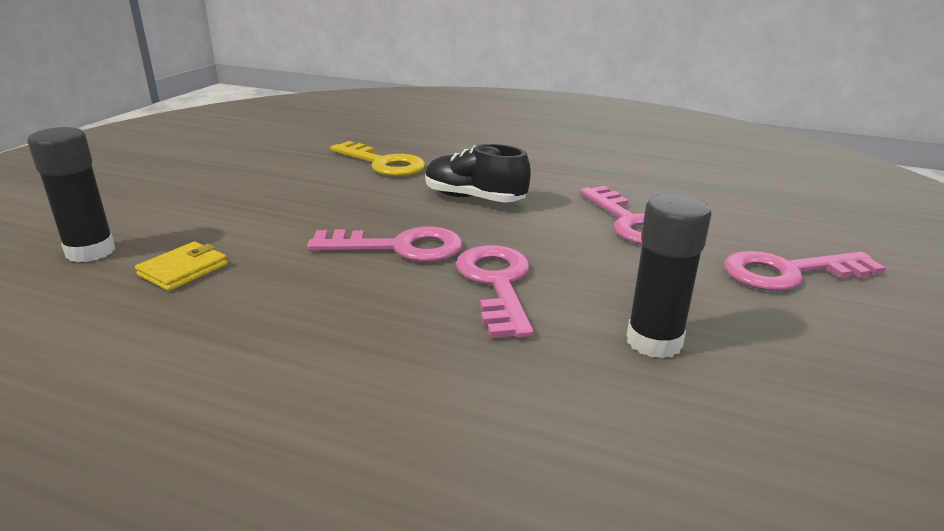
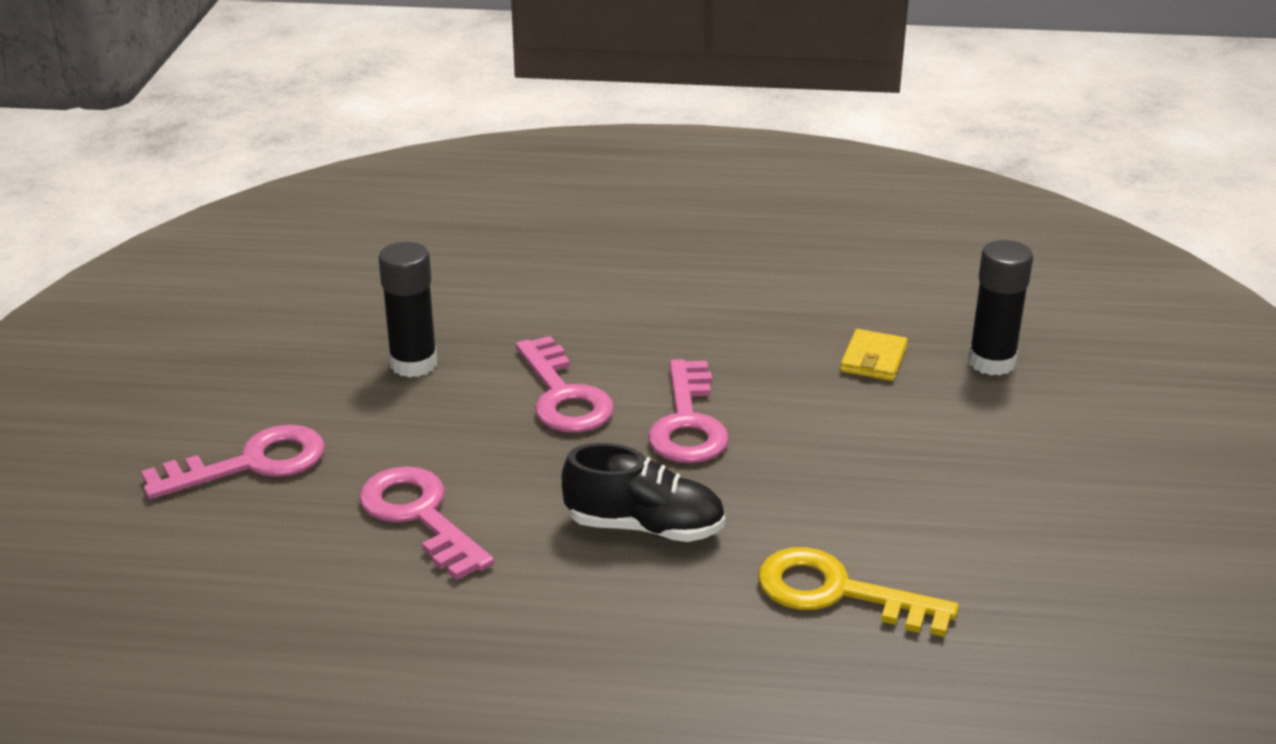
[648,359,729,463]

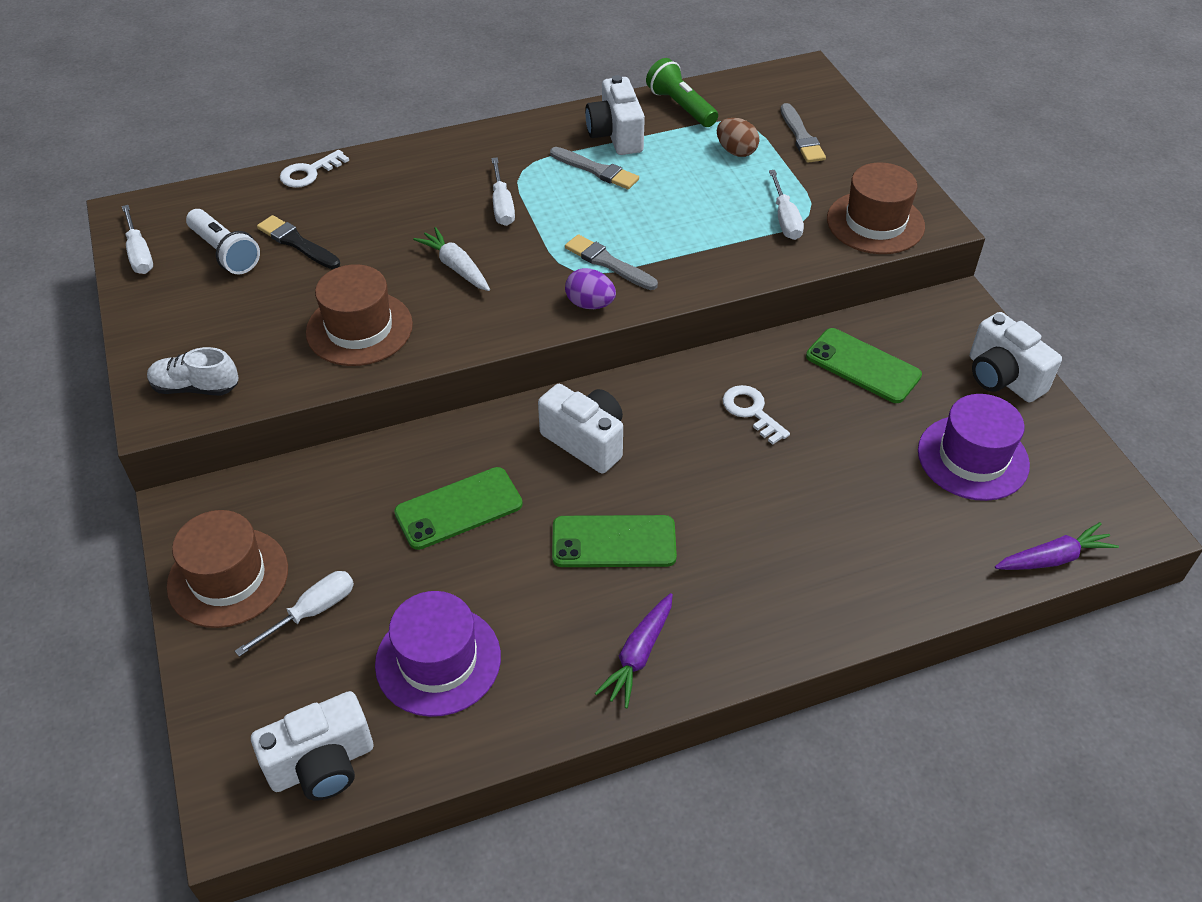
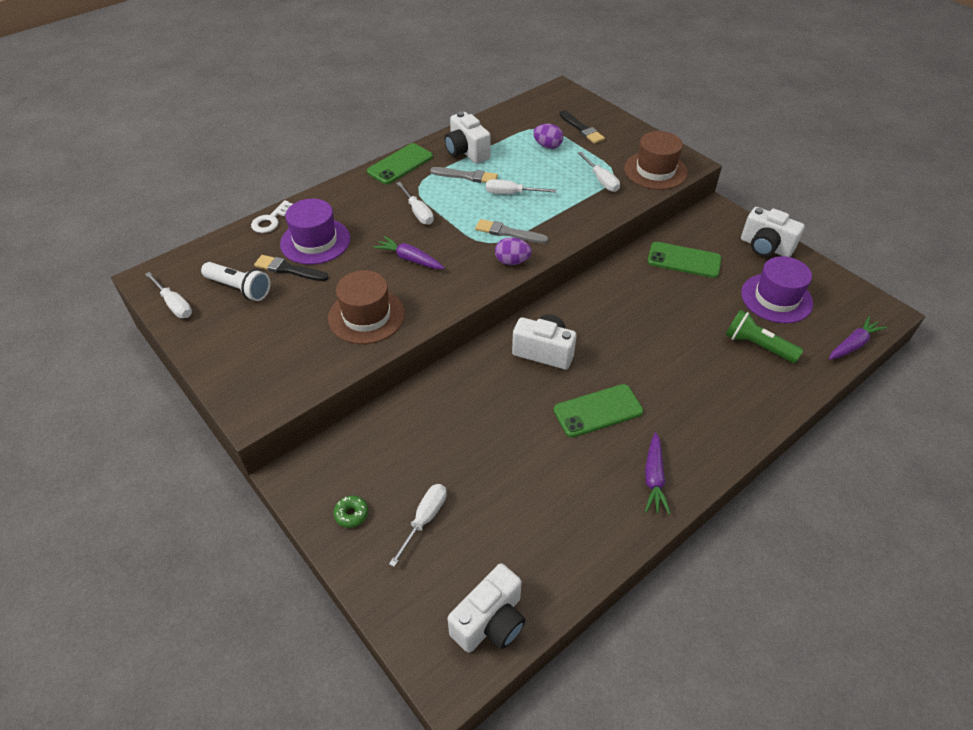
[280,199,350,264]
[333,496,368,528]
[367,143,433,184]
[373,236,445,269]
[486,179,556,194]
[533,124,564,149]
[559,110,605,144]
[725,310,803,363]
[147,347,238,395] (first image)
[723,385,790,445] (first image)

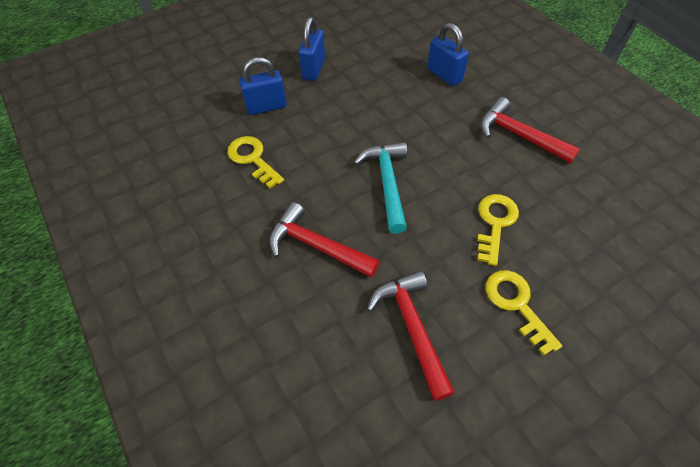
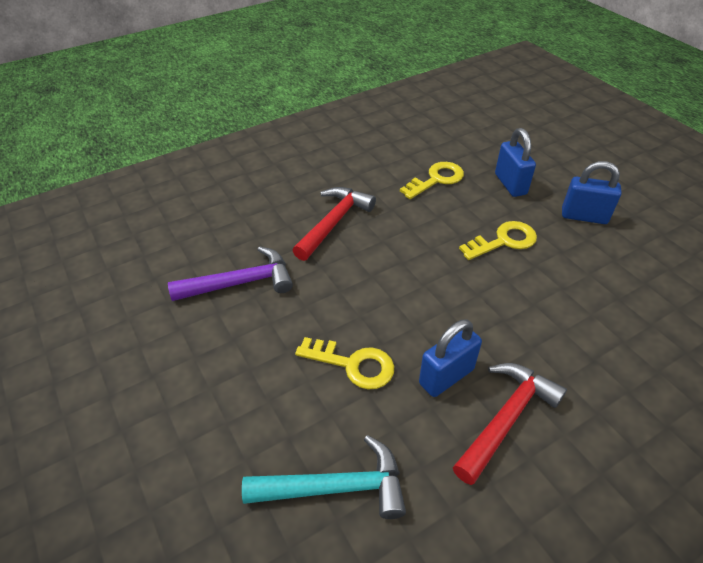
[168,246,293,301]
[242,435,406,519]
[419,319,482,397]
[459,221,537,260]

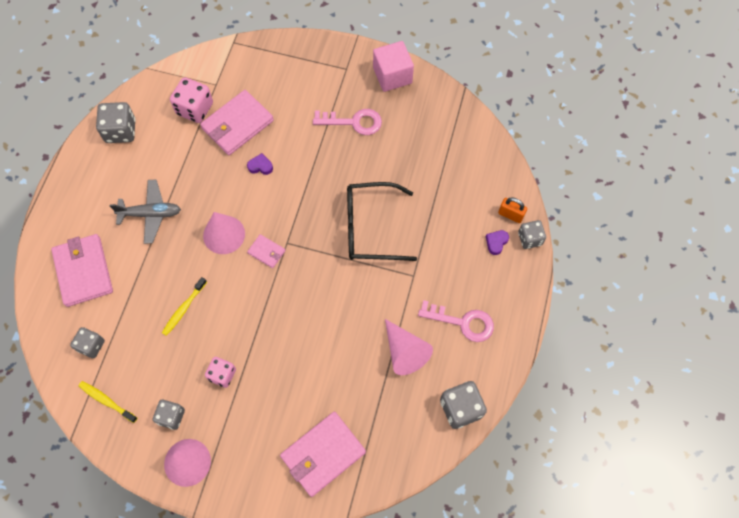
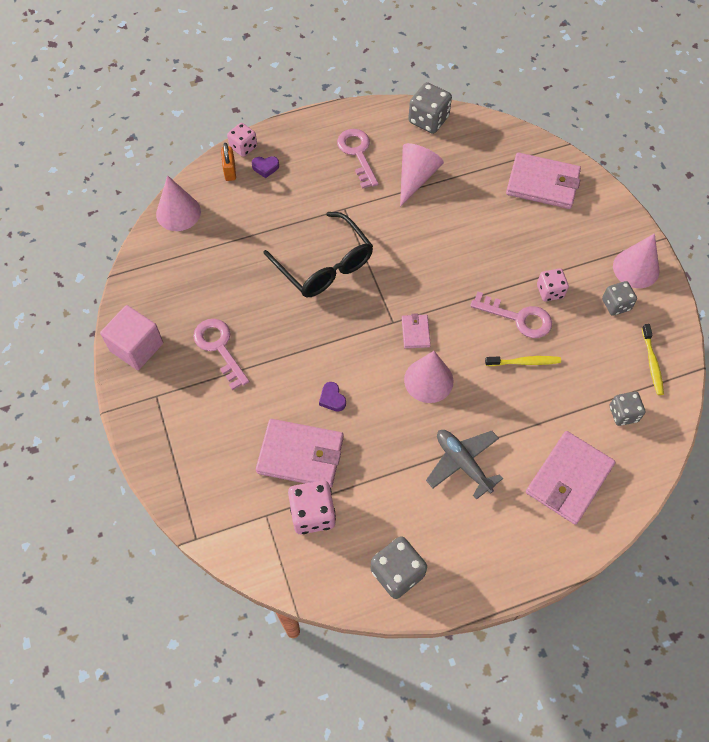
[156,175,201,231]
[227,123,257,157]
[470,292,552,338]

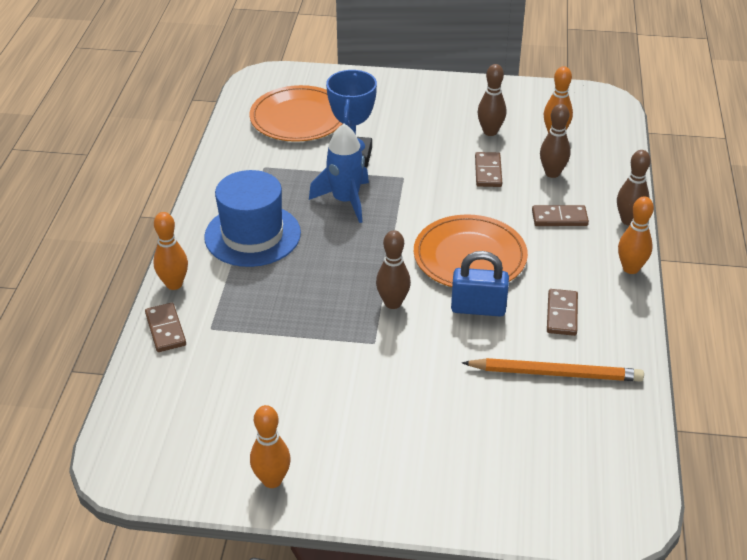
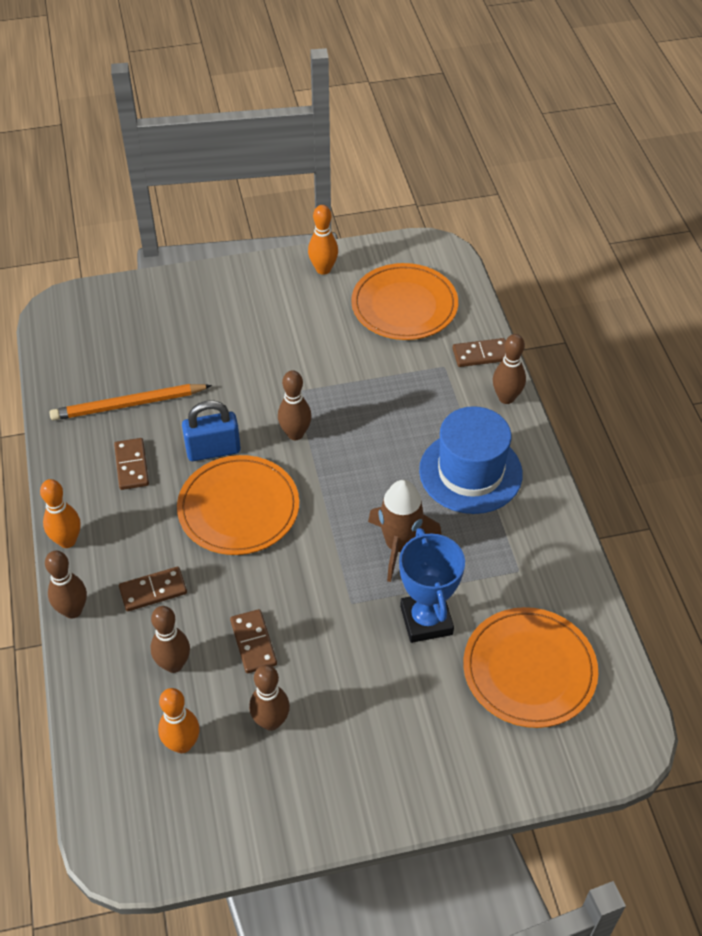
[351,263,458,340]
[368,480,441,582]
[452,338,506,367]
[493,334,526,404]

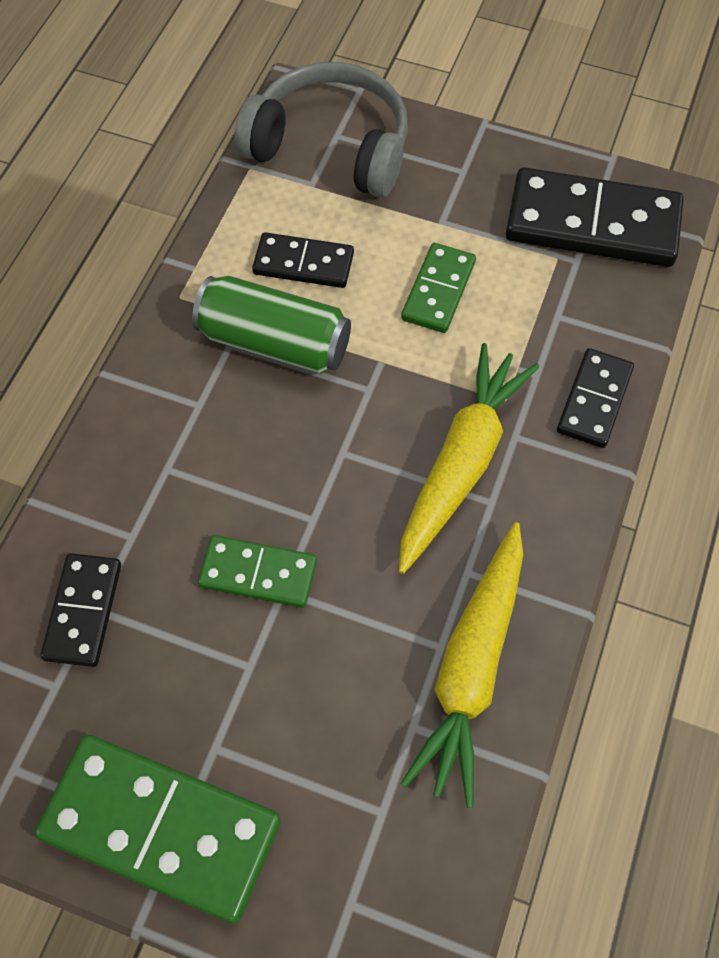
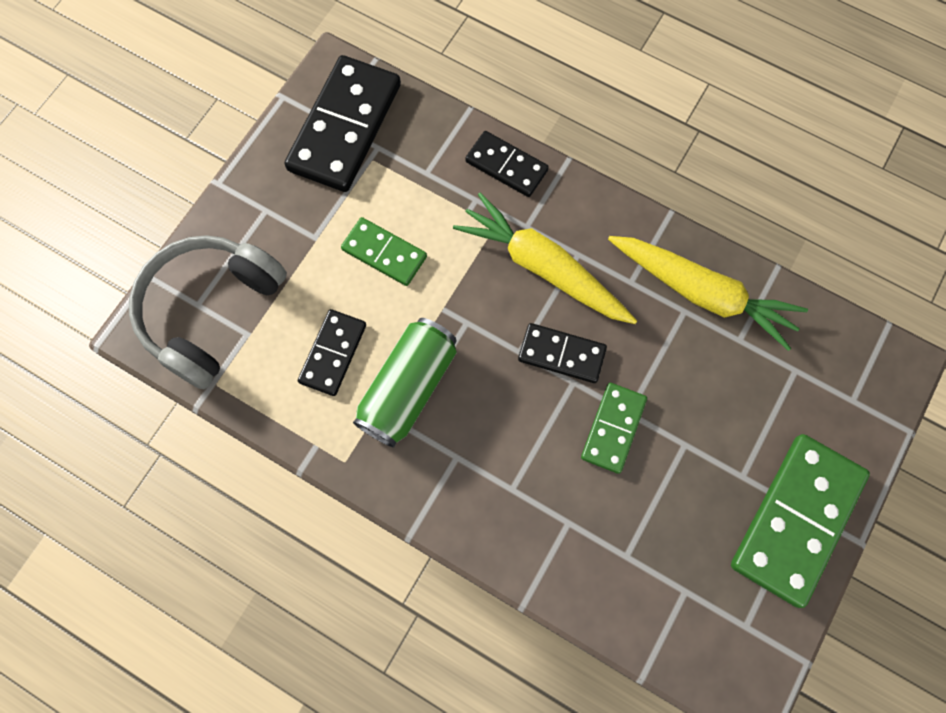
[518,323,607,383]

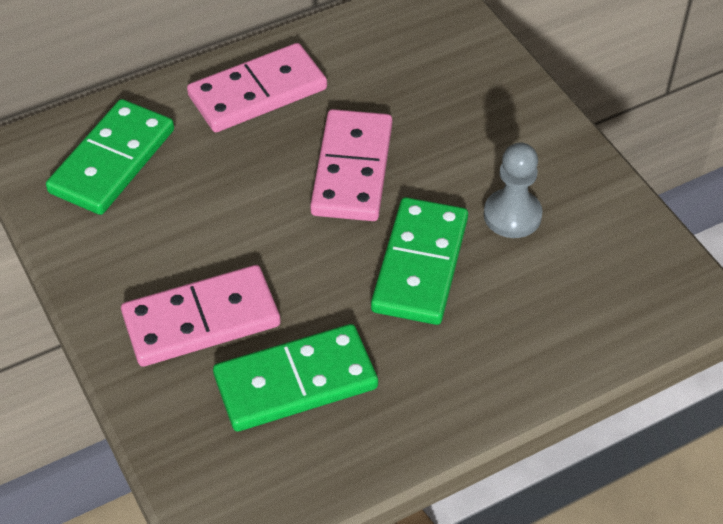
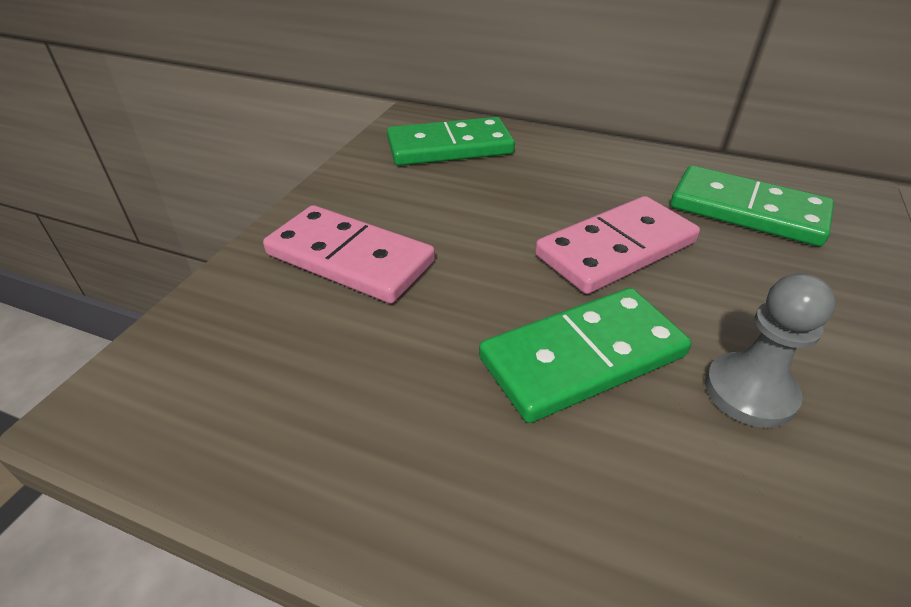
[671,165,834,247]
[187,43,327,132] (first image)

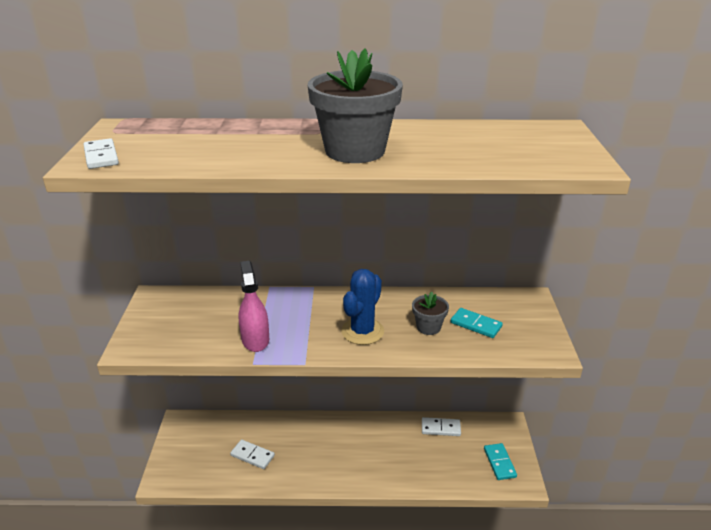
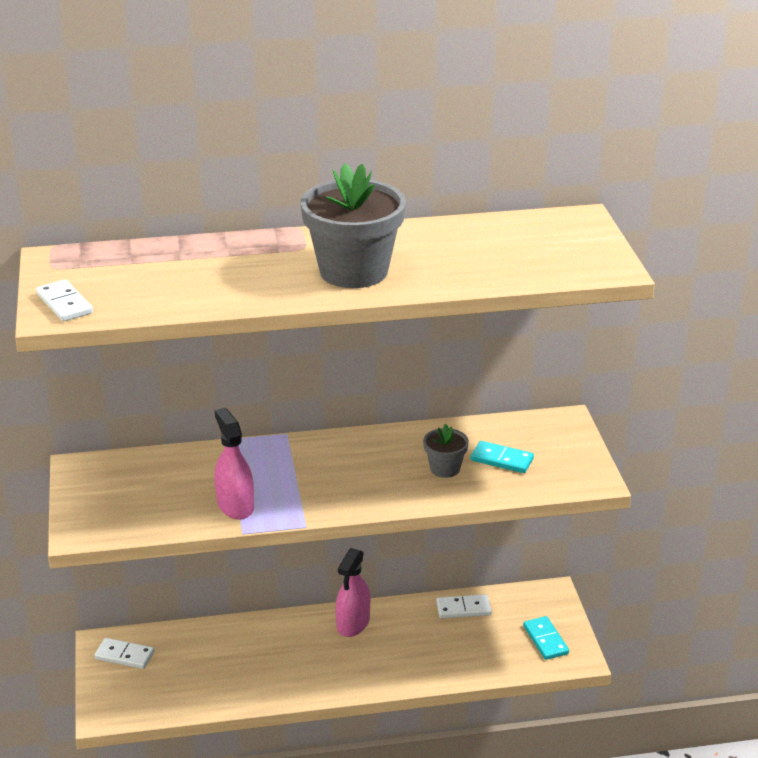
[94,638,155,669]
[335,548,370,637]
[341,269,384,345] (first image)

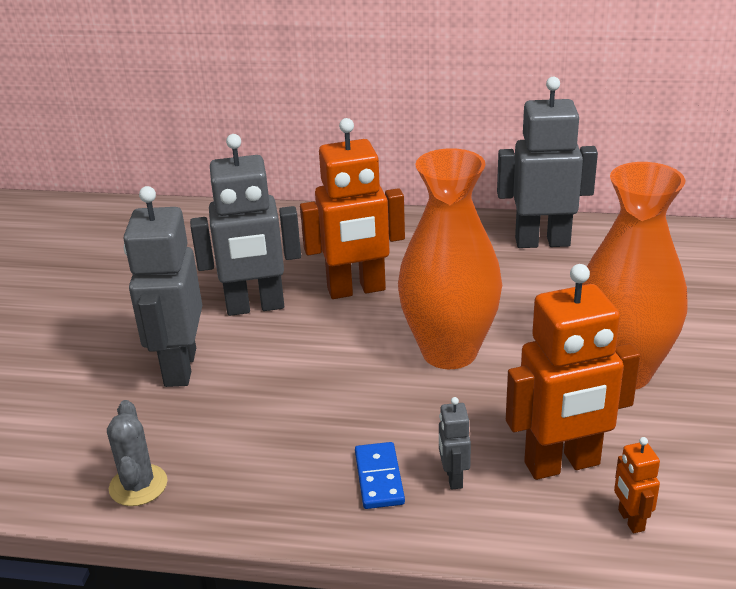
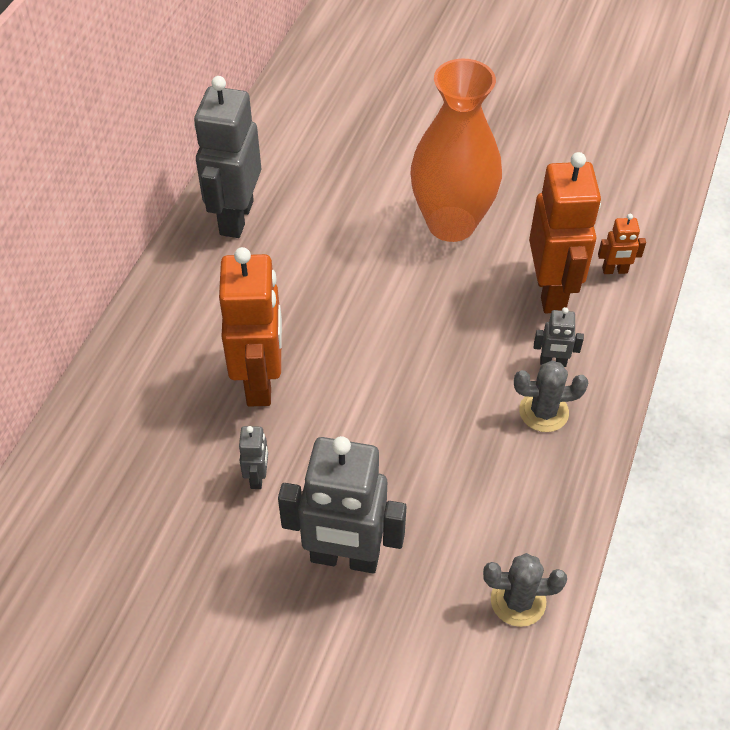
[239,426,268,489]
[514,361,588,432]
[398,148,502,369] (first image)

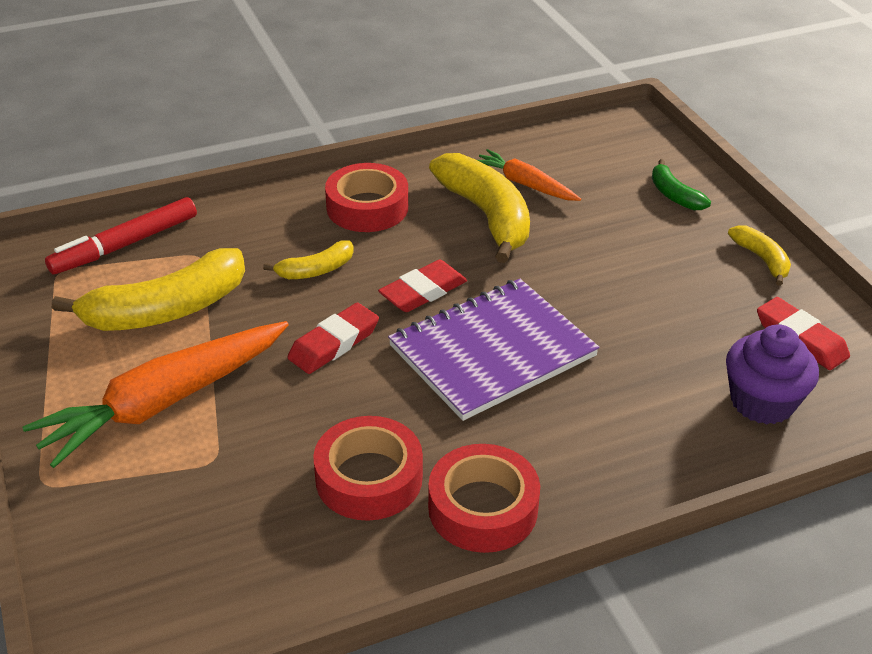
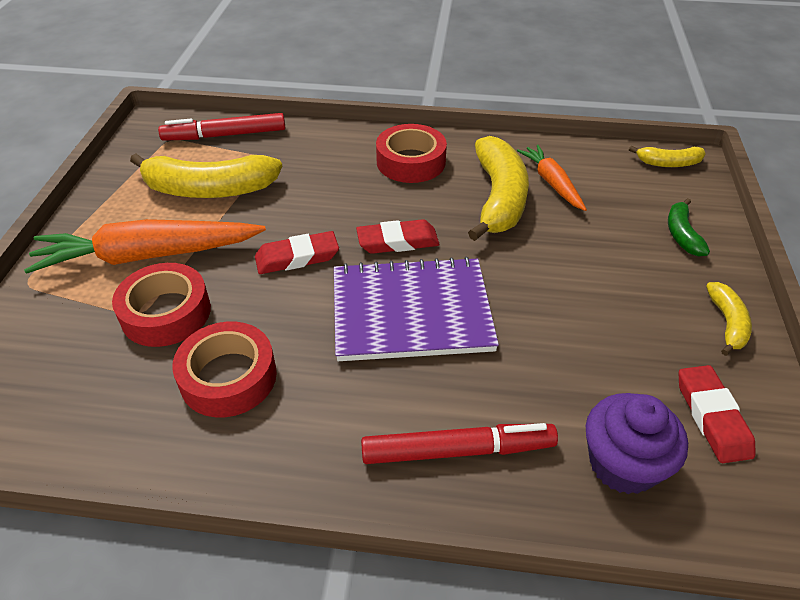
[112,263,211,347]
[361,423,558,464]
[629,146,706,167]

